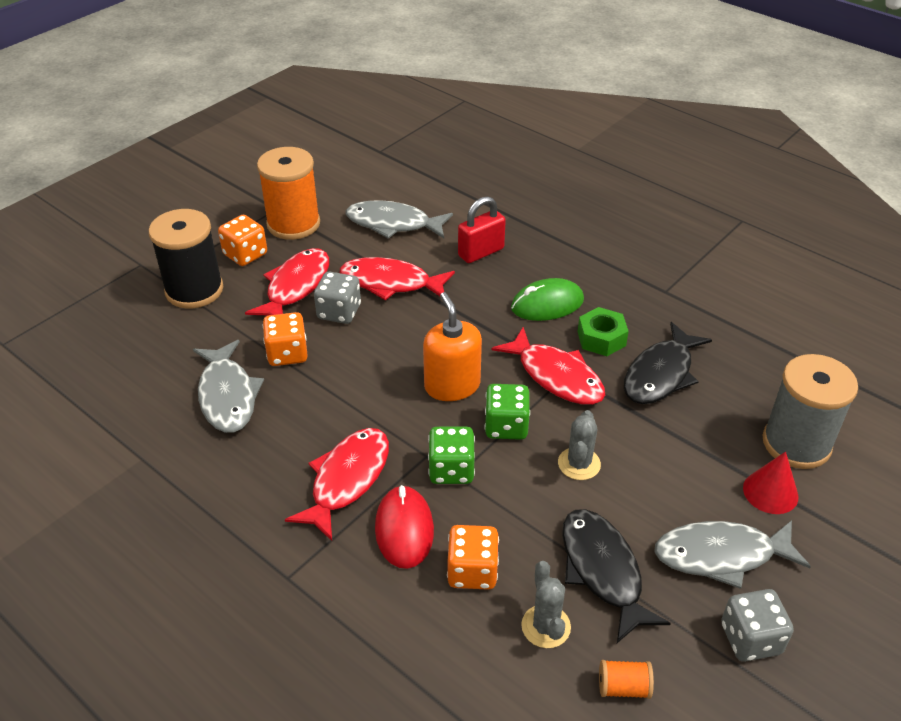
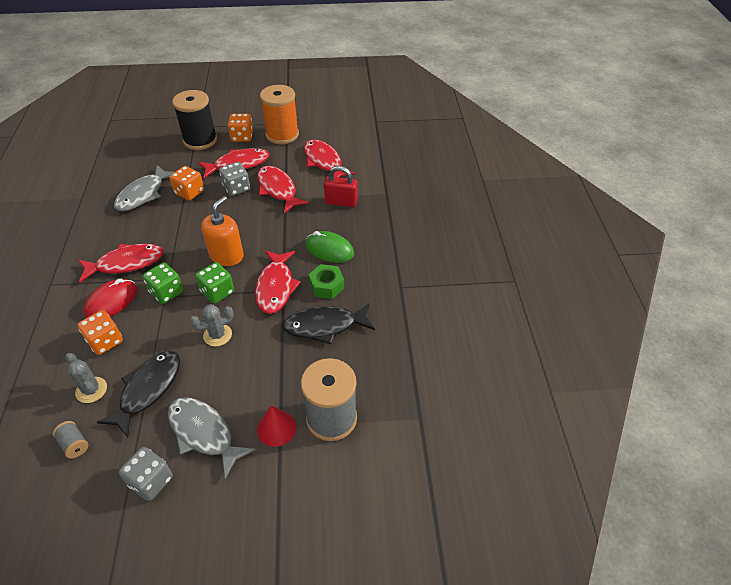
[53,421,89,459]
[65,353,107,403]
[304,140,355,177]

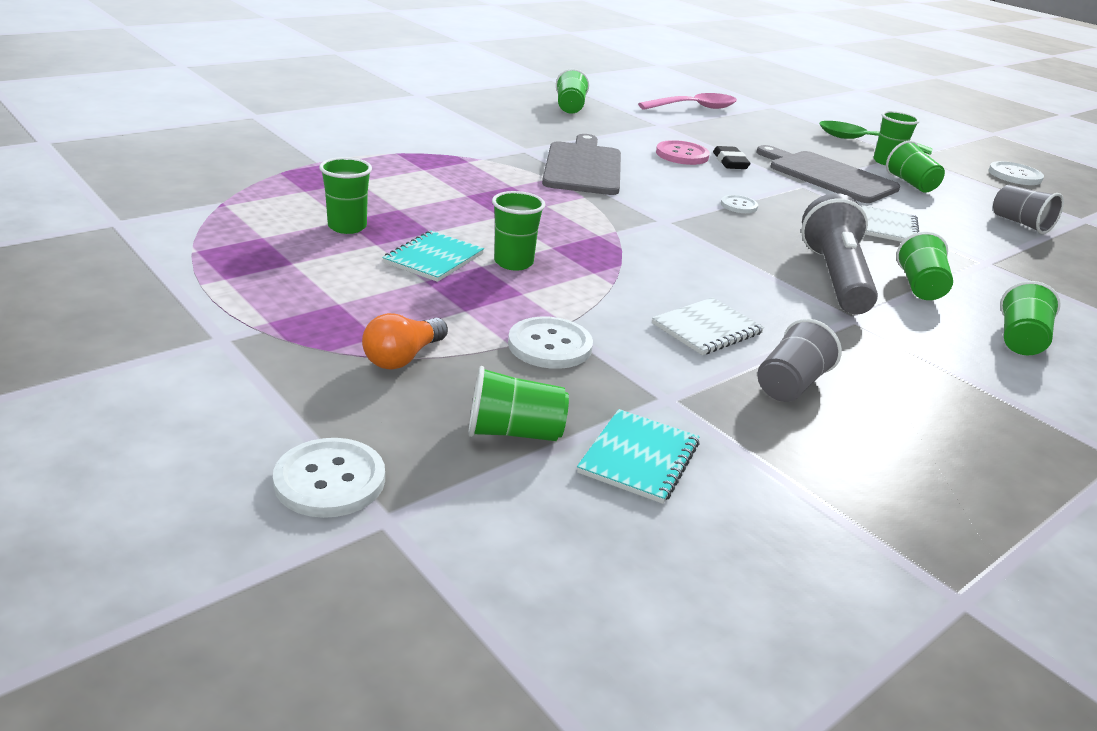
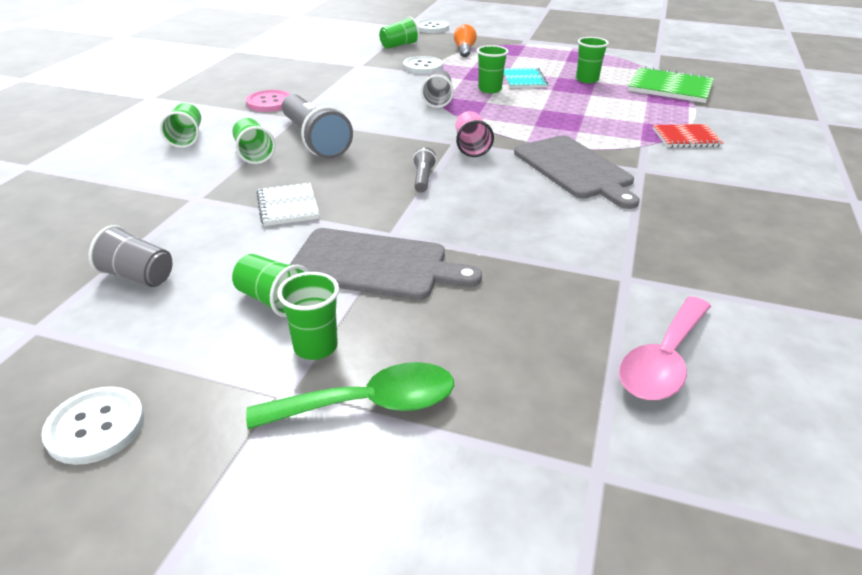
[246,90,291,112]
[413,147,436,192]
[421,69,454,108]
[455,111,494,157]
[628,66,714,103]
[653,124,724,148]
[556,69,589,114] (first image)
[577,409,699,504] (first image)
[652,297,764,355] (first image)
[713,146,751,169] (first image)

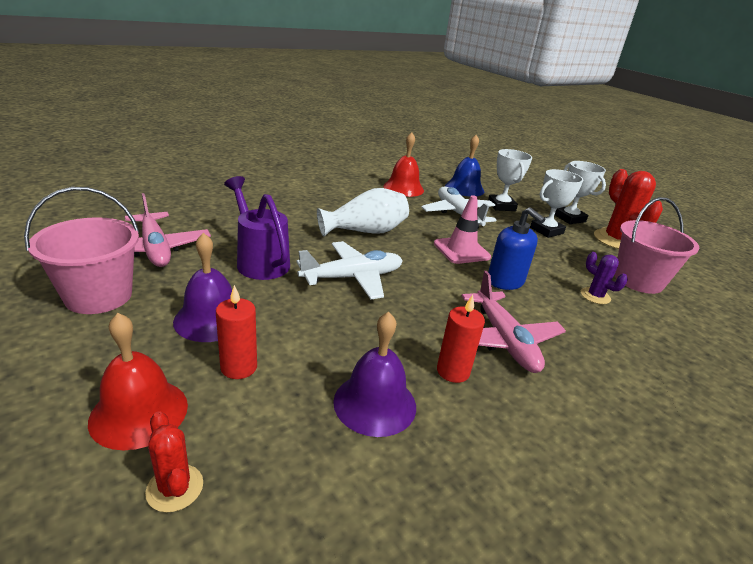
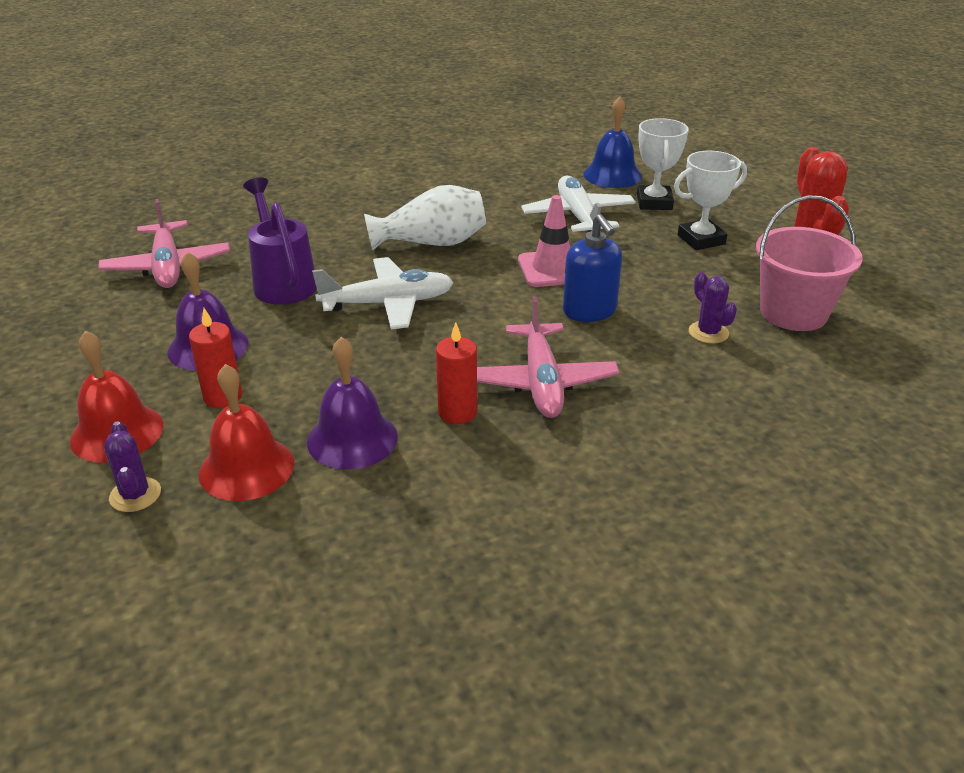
[104,421,161,512]
[199,364,294,501]
[24,187,139,314] (first image)
[555,161,606,224] (first image)

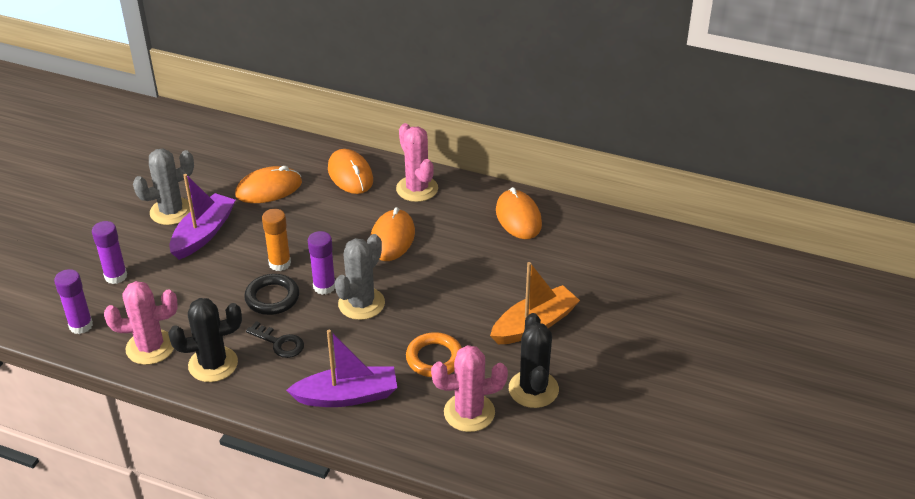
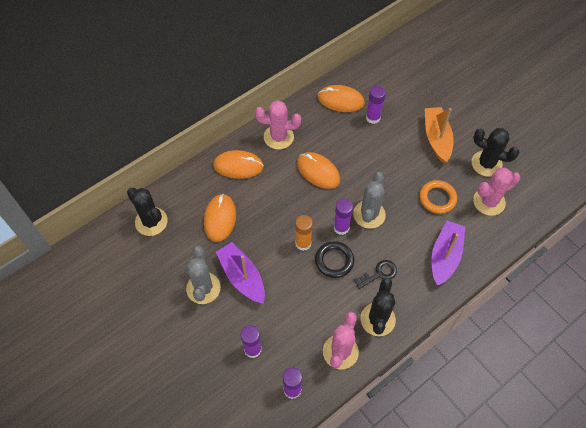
[127,188,168,236]
[353,172,386,229]
[366,86,386,124]
[473,168,520,216]

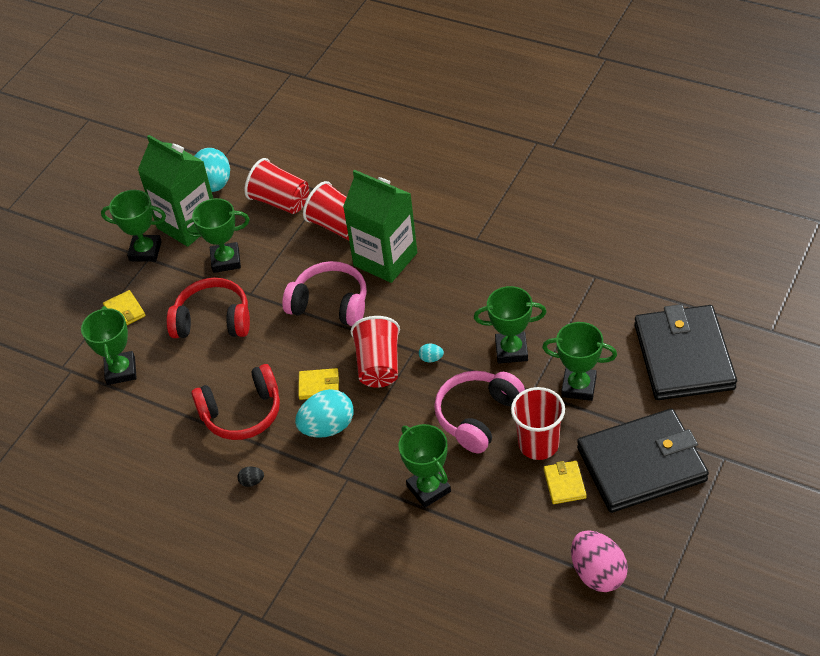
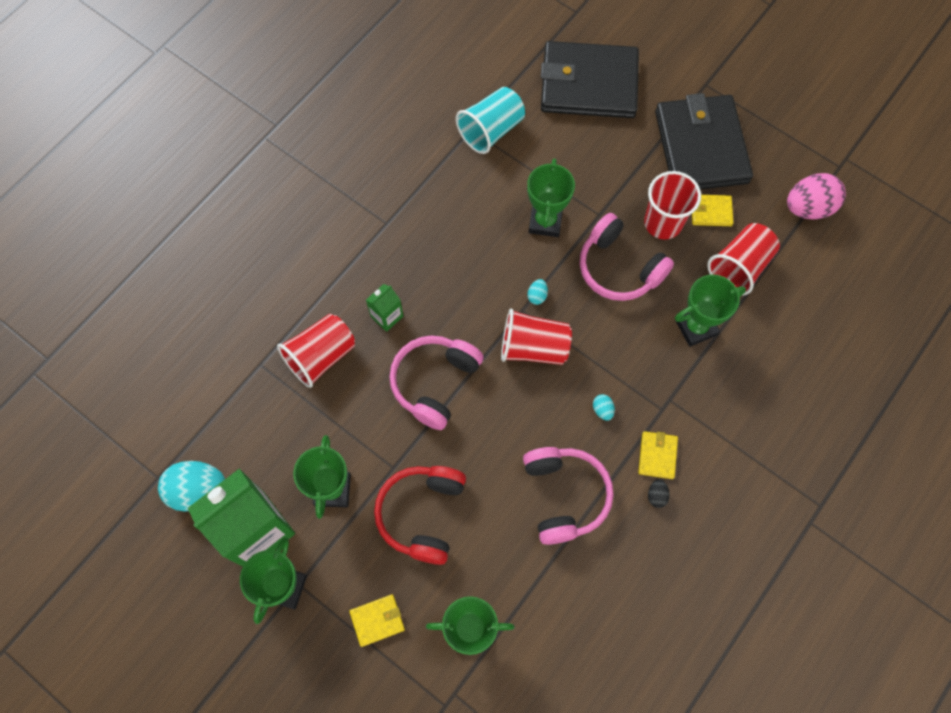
[366,284,403,332]
[456,87,525,154]
[523,447,614,545]
[593,394,615,421]
[638,431,678,479]
[707,223,780,296]
[542,322,617,401] (first image)

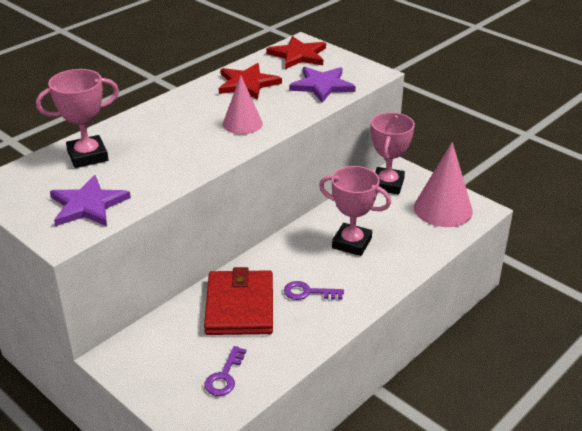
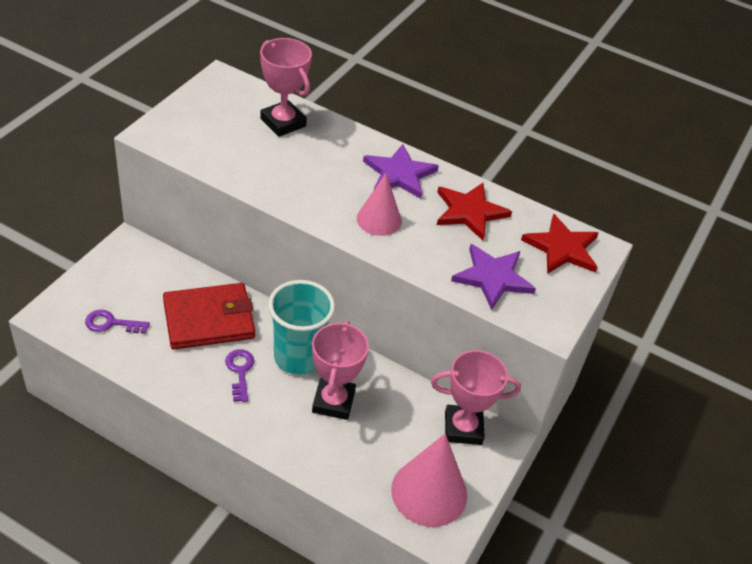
[268,280,335,375]
[363,144,439,199]

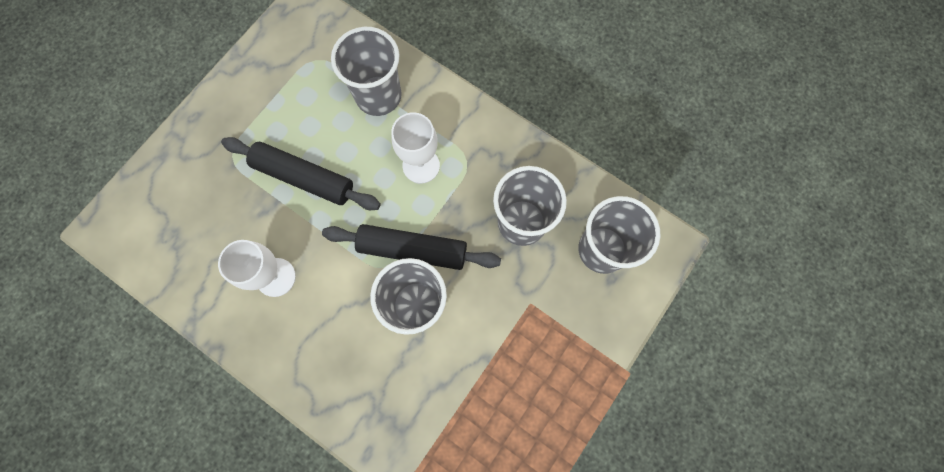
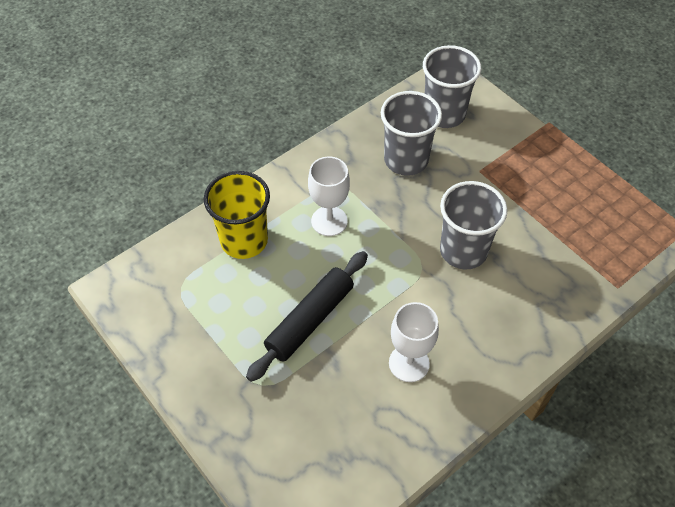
[204,171,270,259]
[322,224,501,270] (first image)

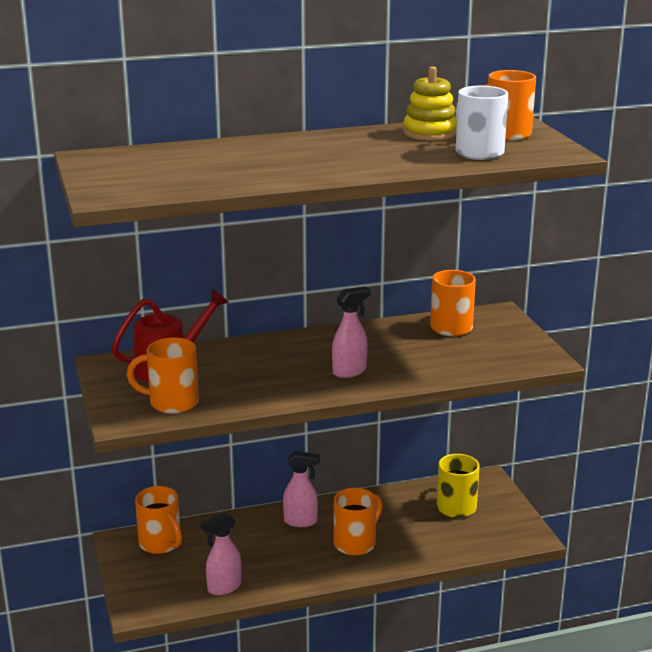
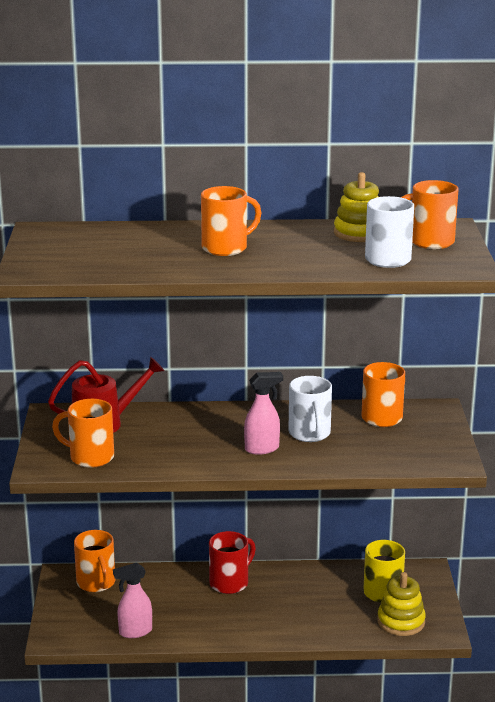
[201,186,261,256]
[209,531,256,594]
[289,376,332,442]
[377,572,426,636]

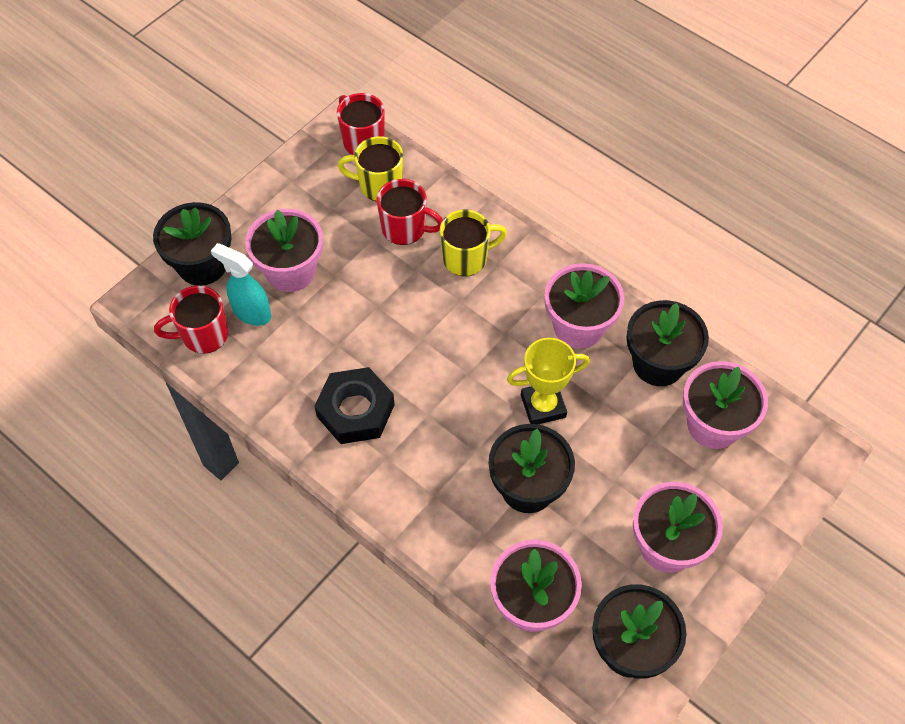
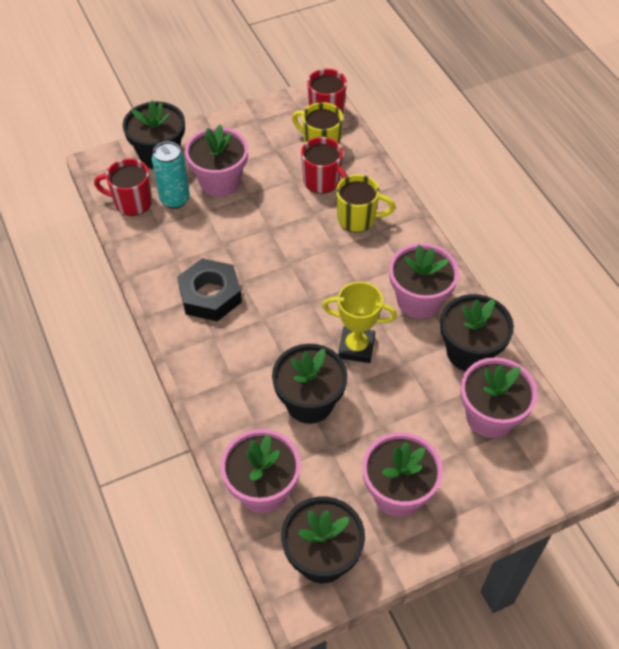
[152,141,190,209]

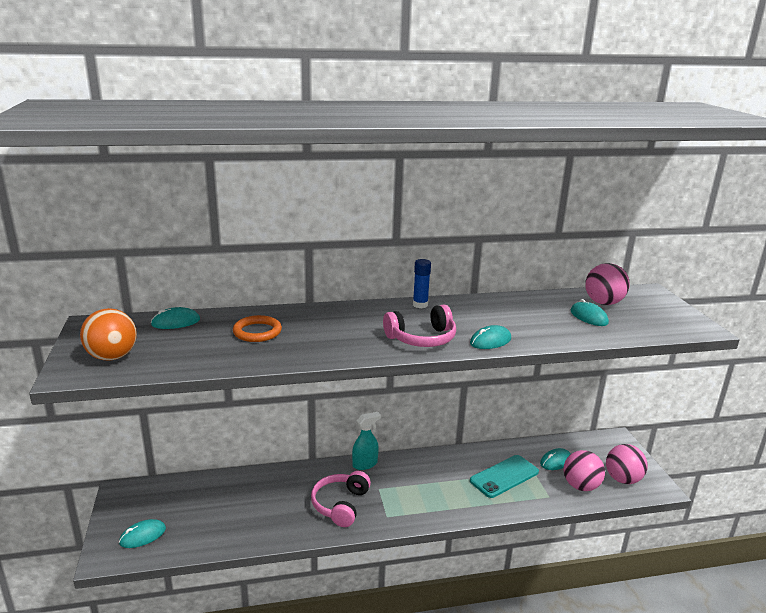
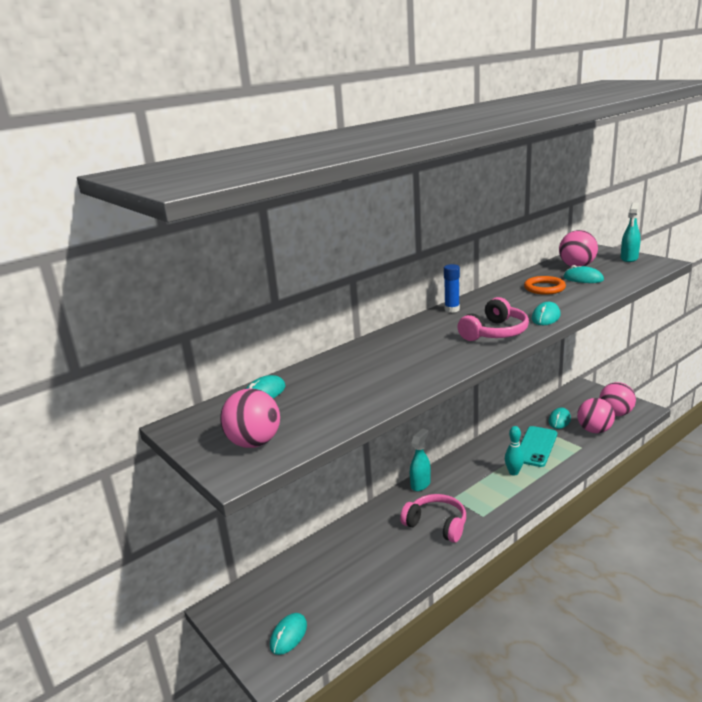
[220,389,280,448]
[400,494,466,543]
[505,426,524,476]
[524,276,566,295]
[621,203,641,262]

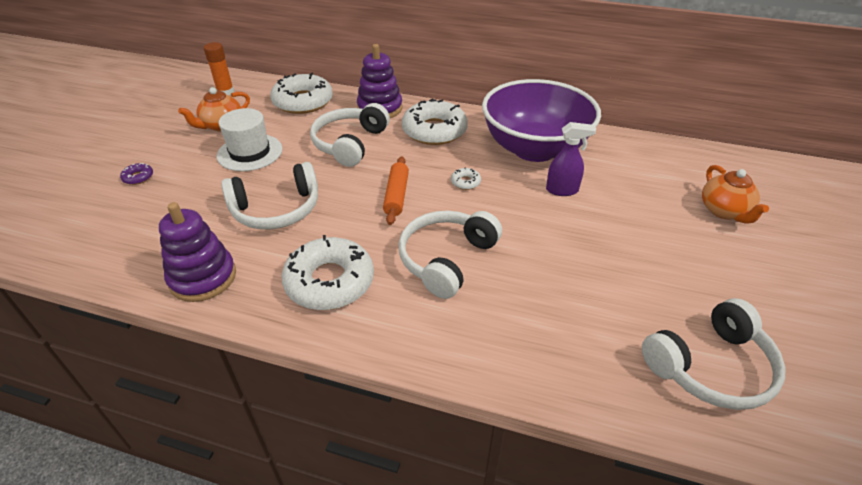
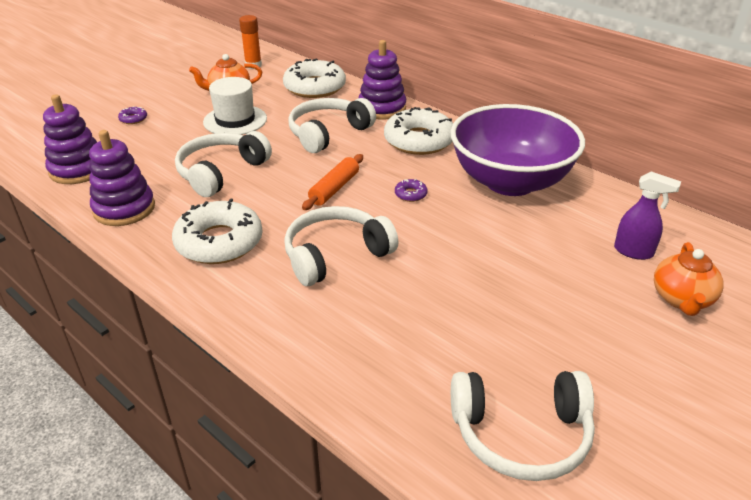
[43,94,97,184]
[175,131,272,197]
[395,179,428,202]
[614,171,681,260]

